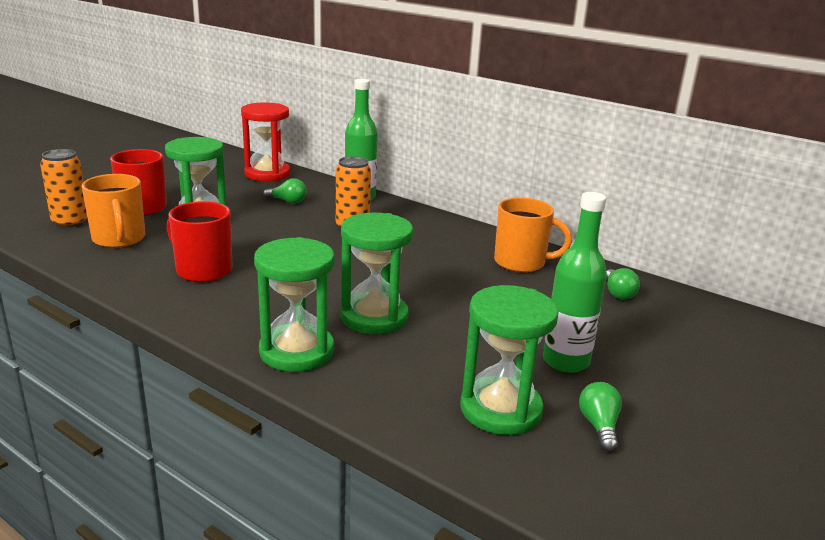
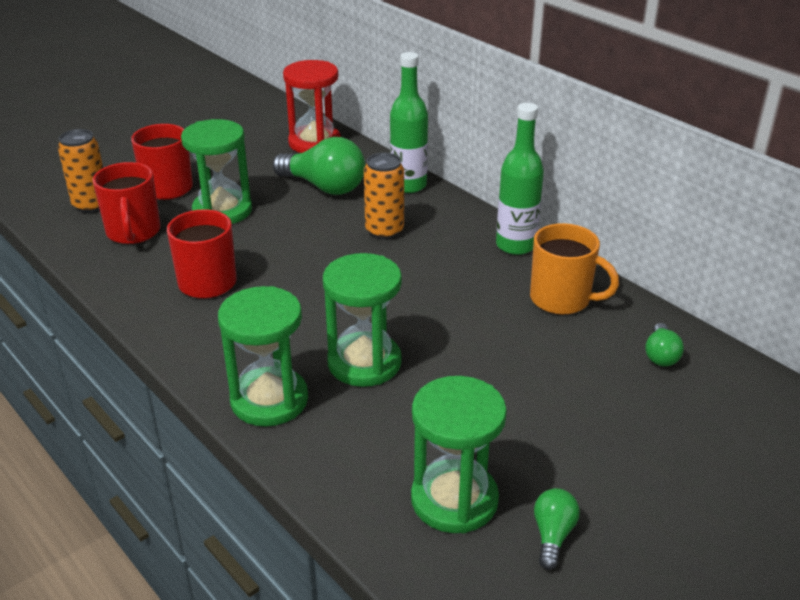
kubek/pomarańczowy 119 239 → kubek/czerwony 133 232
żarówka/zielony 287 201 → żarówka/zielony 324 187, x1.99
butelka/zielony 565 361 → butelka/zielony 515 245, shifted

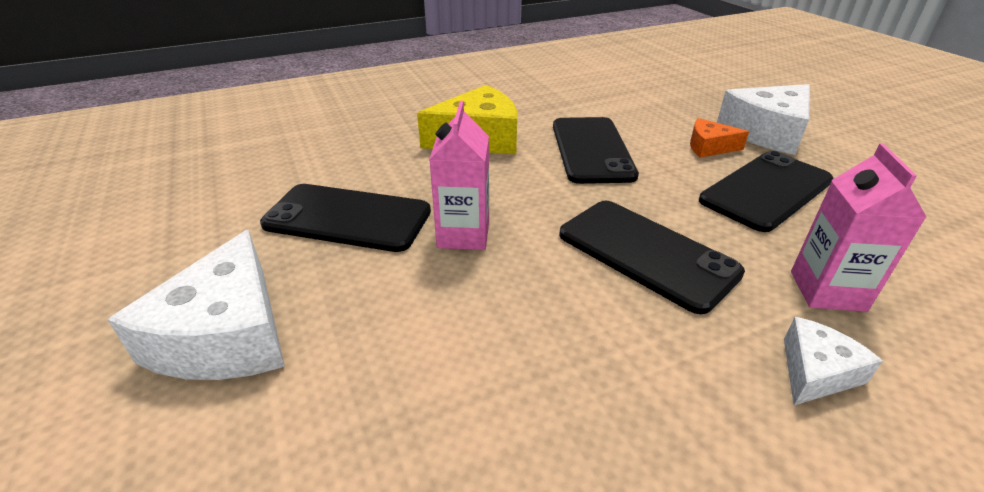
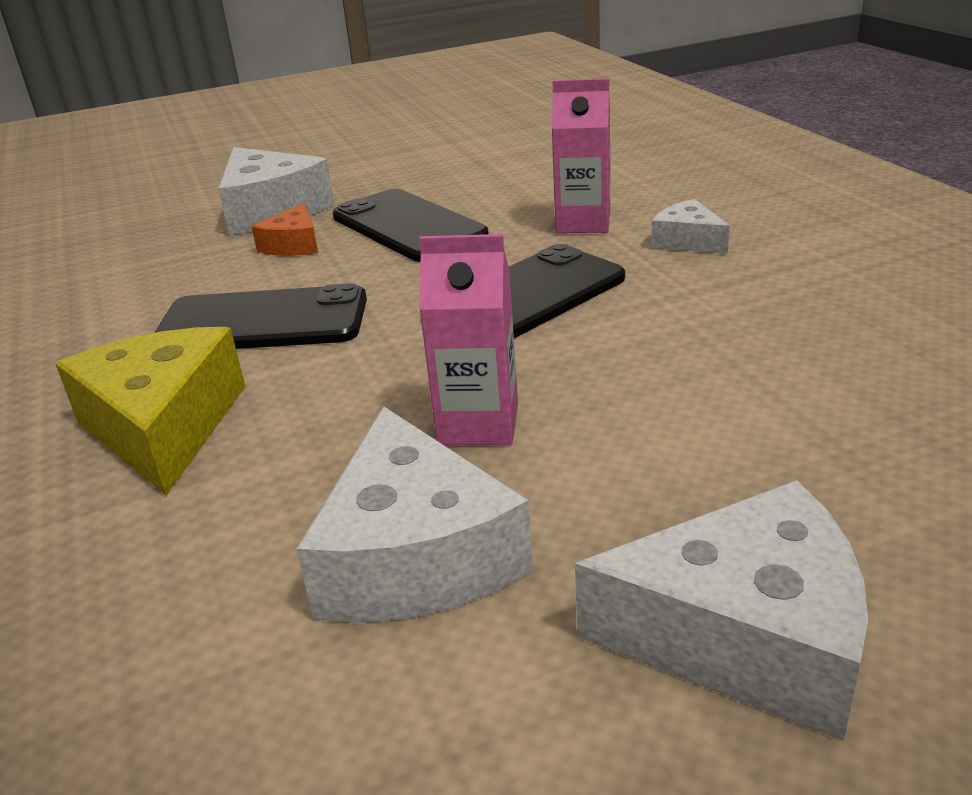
telefon/czarny 347 218 → ser/biały 414 555

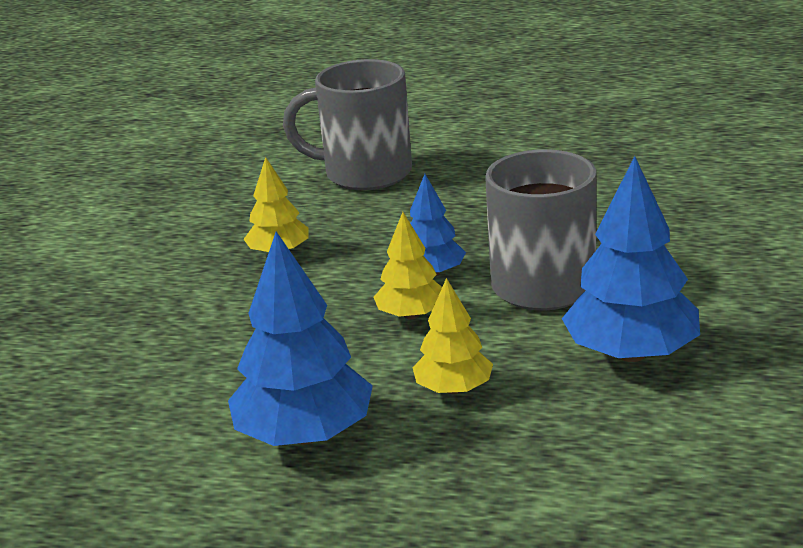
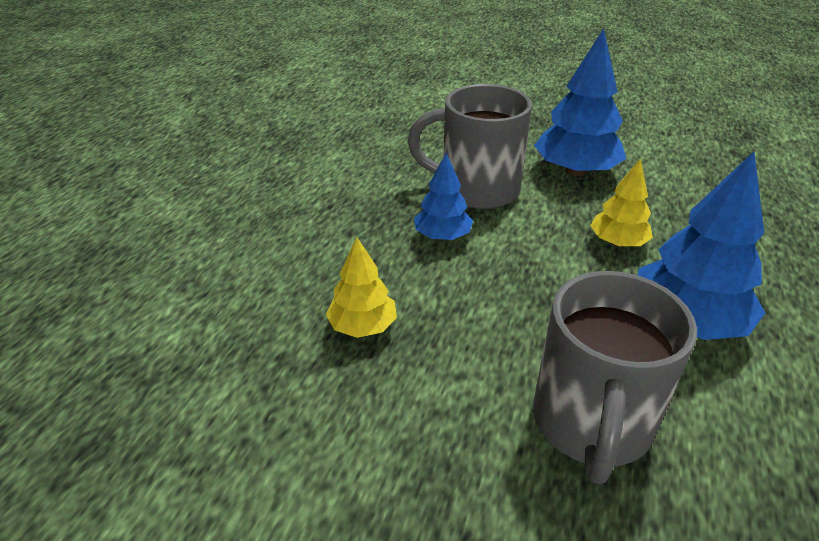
kubek/szary 365 173 → kubek/szary 591 424, shifted
drzewko/żółty 411 315 → -

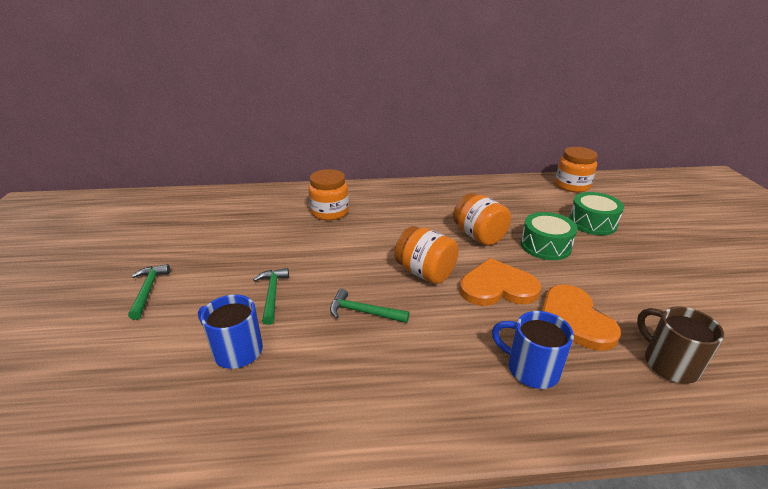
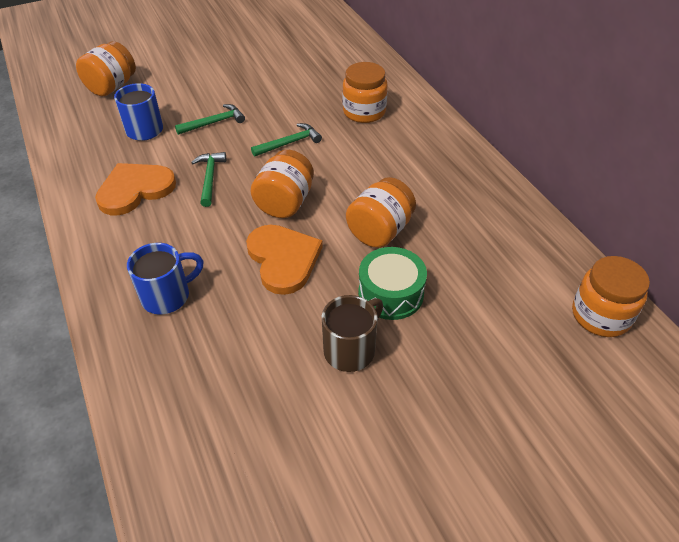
- → słoik/pomarańczowy 112 87
serce/pomarańczowy 574 320 → serce/pomarańczowy 135 190, shifted
kubek/niebieski 531 369 → kubek/niebieski 167 296, 45 degrees clockwise
młotek/zielony 148 290 → młotek/zielony 289 143, shifted
kubek/brązowy 669 363 → kubek/brązowy 351 350, shifted
bęben/zielony 592 223 → -

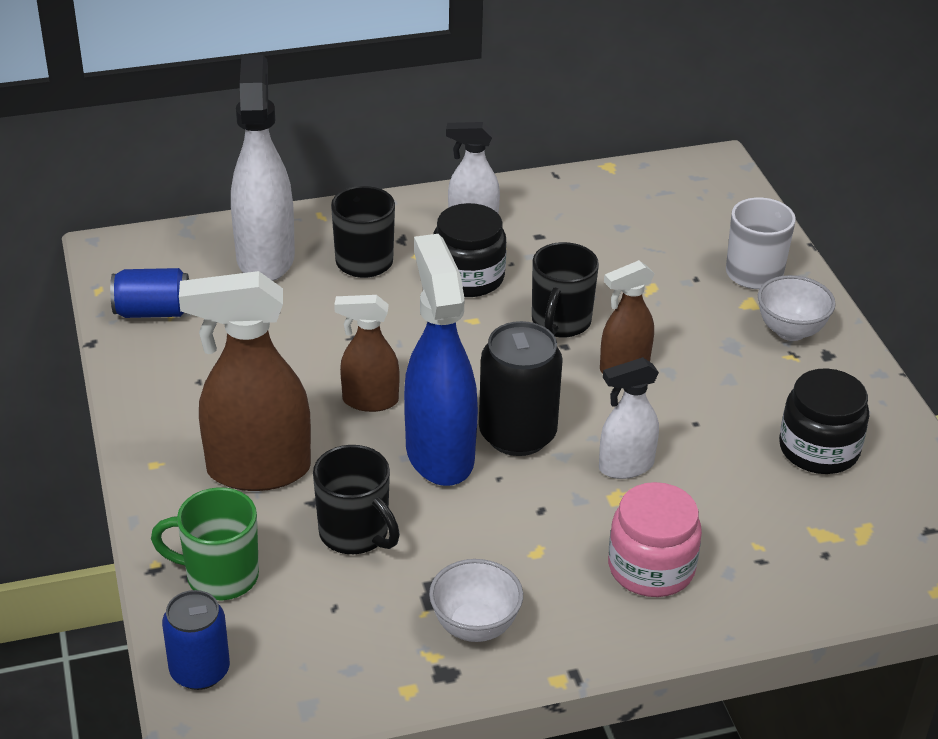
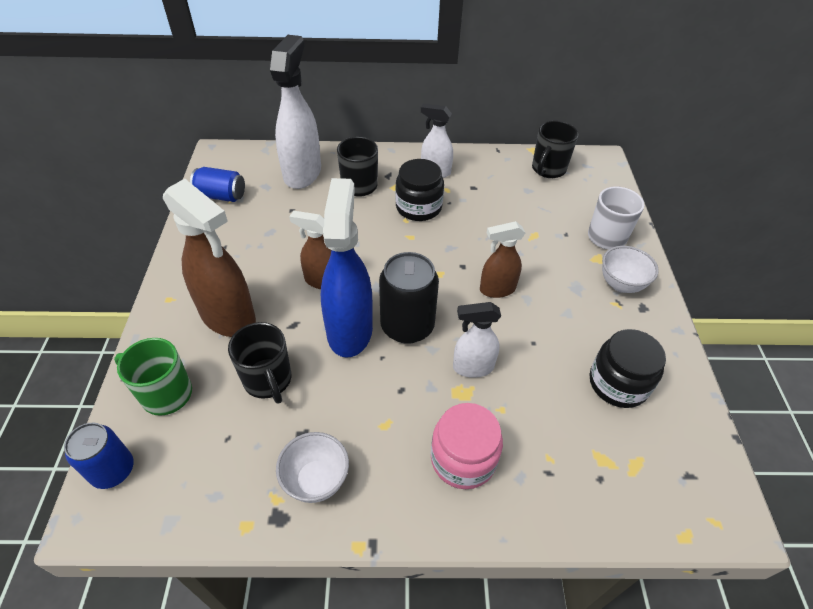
spryskiwacz/brązowy 257 470 → spryskiwacz/brązowy 228 317, 150 degrees counterclockwise
kubek/czarny 560 322 → kubek/czarny 548 169, shifted

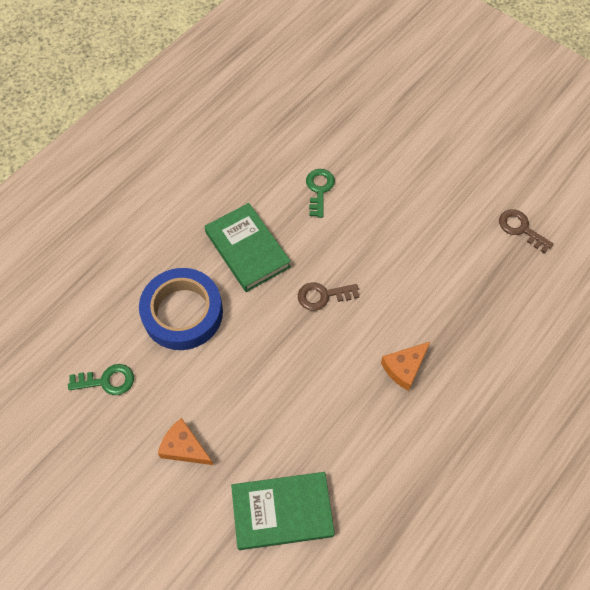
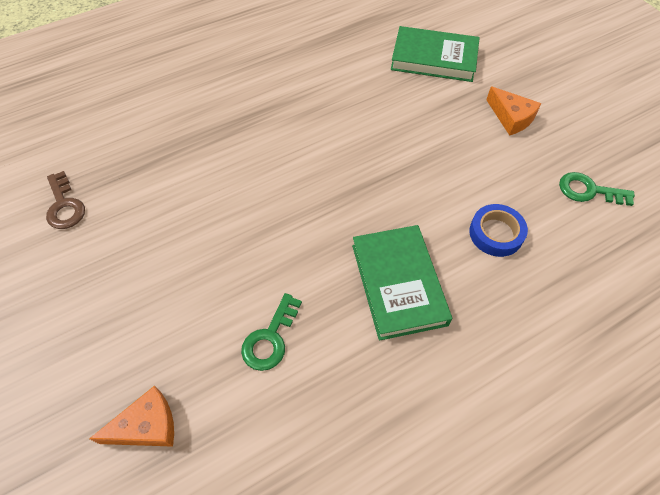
ser/pomarańczowy 404 368 → ser/pomarańczowy 147 426, shifted
taśma klejąca/niebieski 182 313 → taśma klejąca/niebieski 496 233, x0.55
klucz/brązowy 323 296 → -

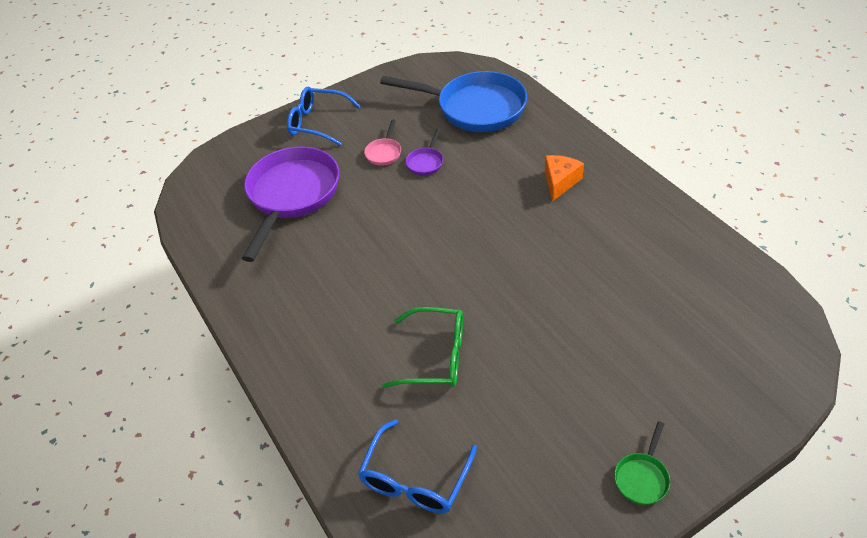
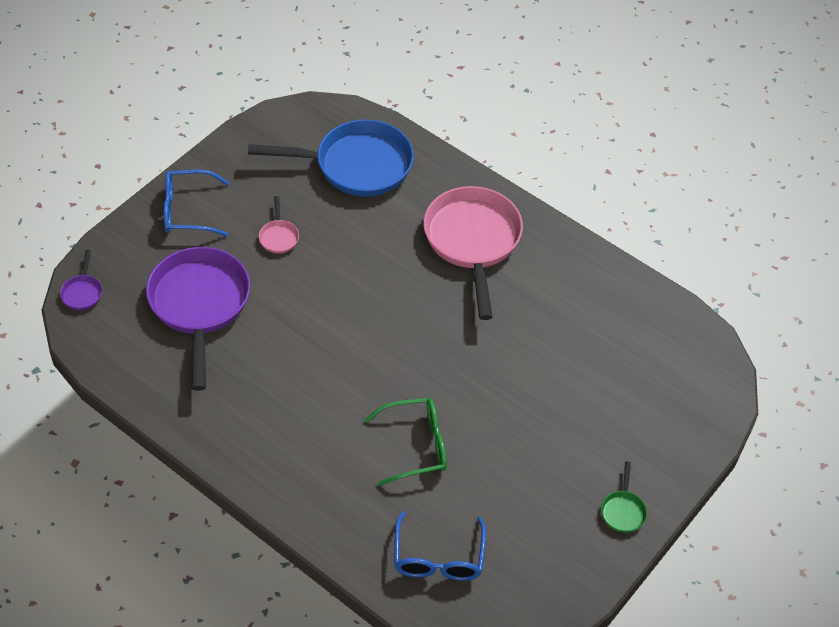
patelnia/fioletowy 425 162 → patelnia/fioletowy 82 292, shifted
ser/pomarańczowy 560 182 → patelnia/różowy 473 241

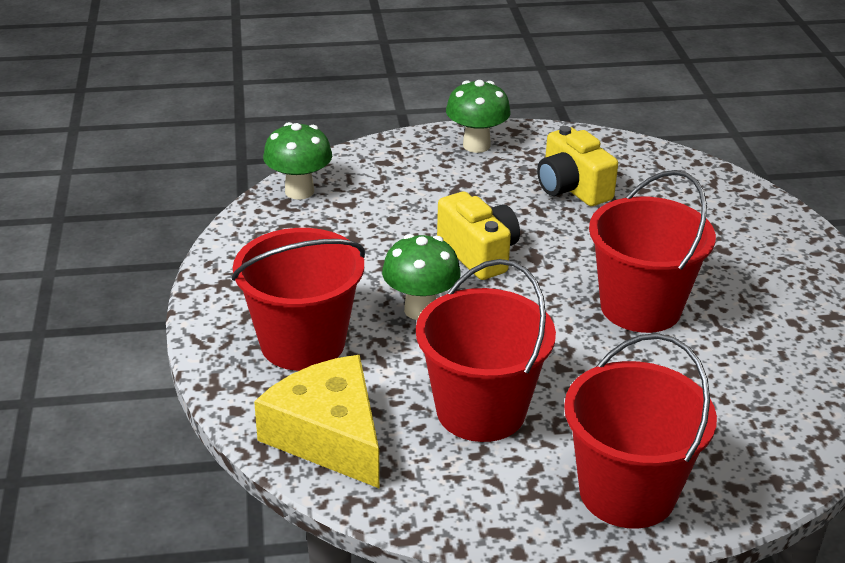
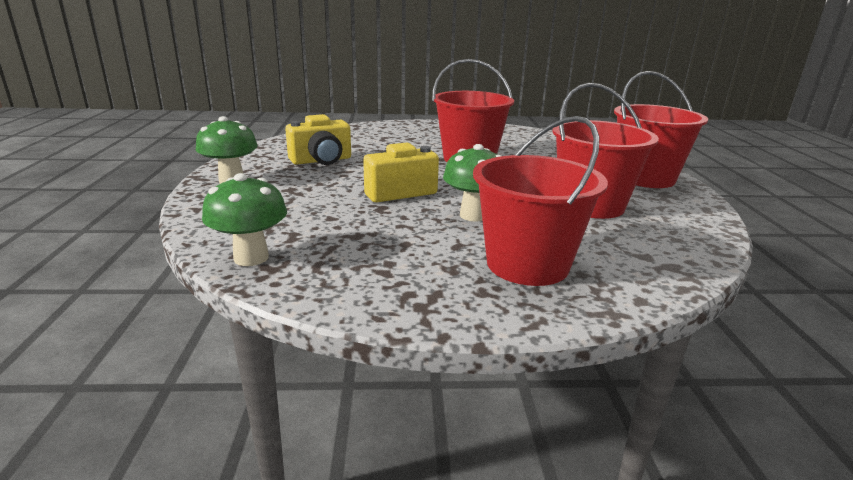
ser/żółty 329 436 → -

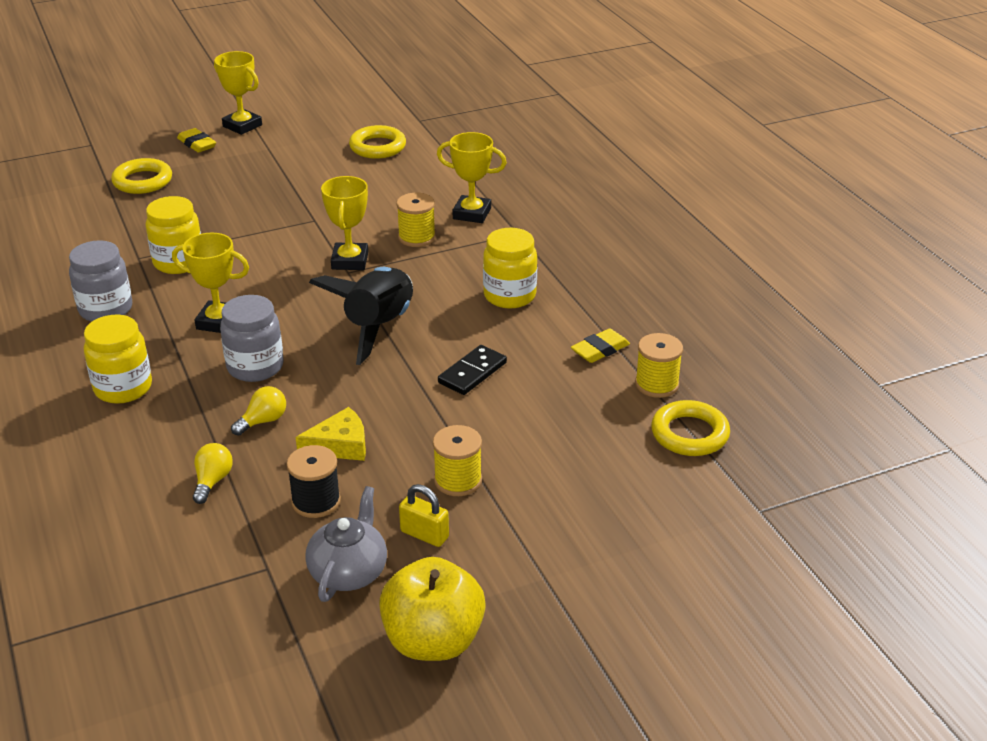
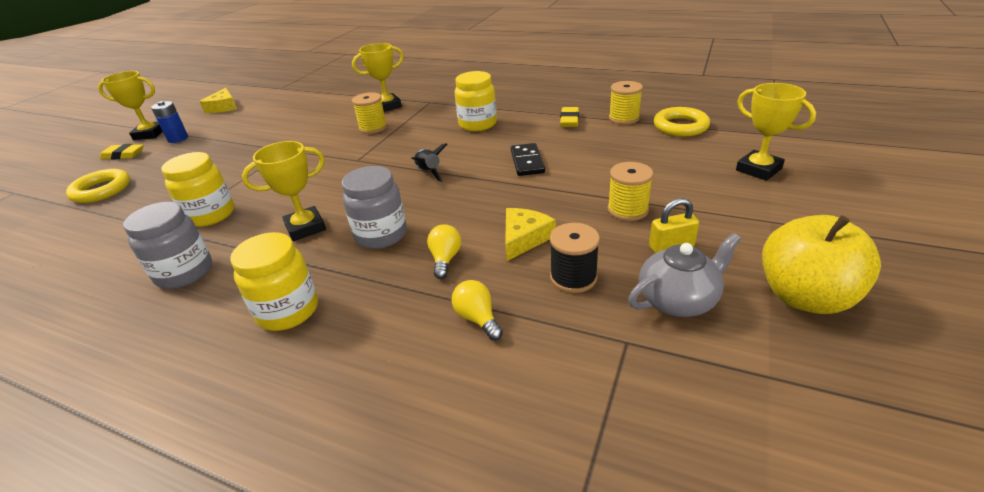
- → bateria/niebieski 178 139
- → ser/żółty 223 107
rakieta/czarny 378 327 → rakieta/czarny 429 172, x0.48
imbryk/szary 349 572 → imbryk/szary 678 300, 90 degrees clockwise
puchar/żółty 350 261 → puchar/żółty 758 169, shifted
pierścień/żółty 377 147 → -

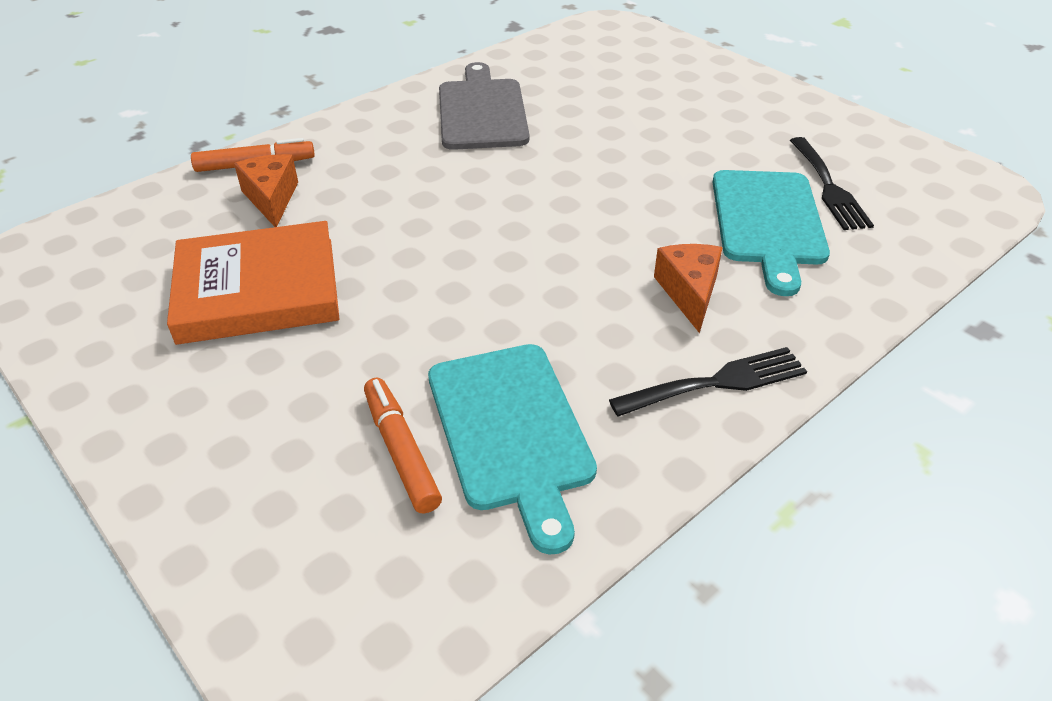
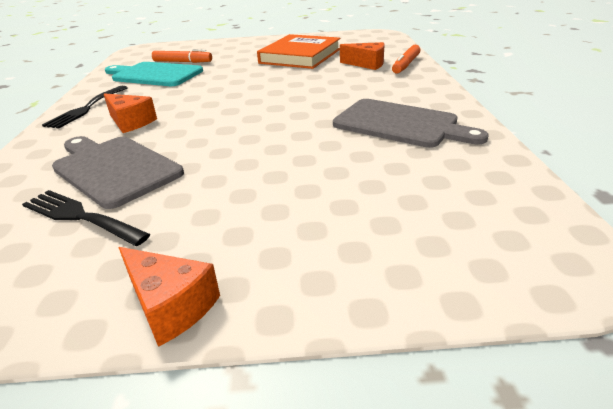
deska do krojenia/turkusowy 768 222 → deska do krojenia/szary 114 168
- → ser/pomarańczowy 170 306

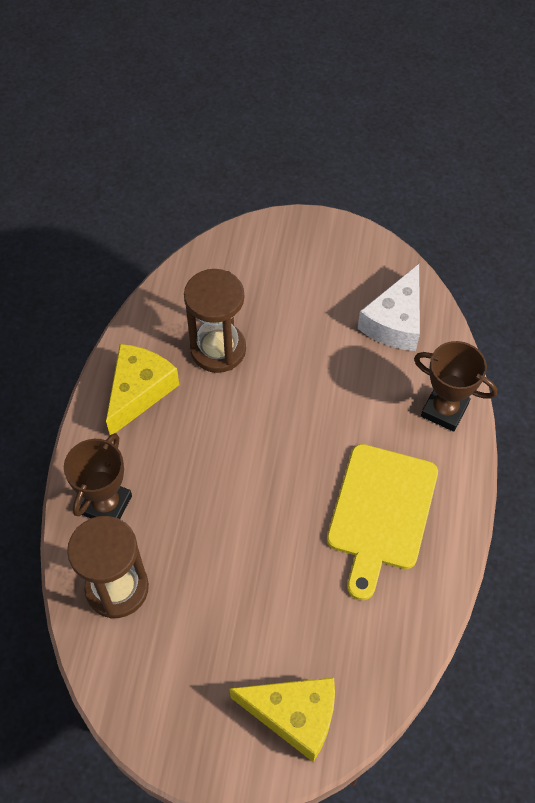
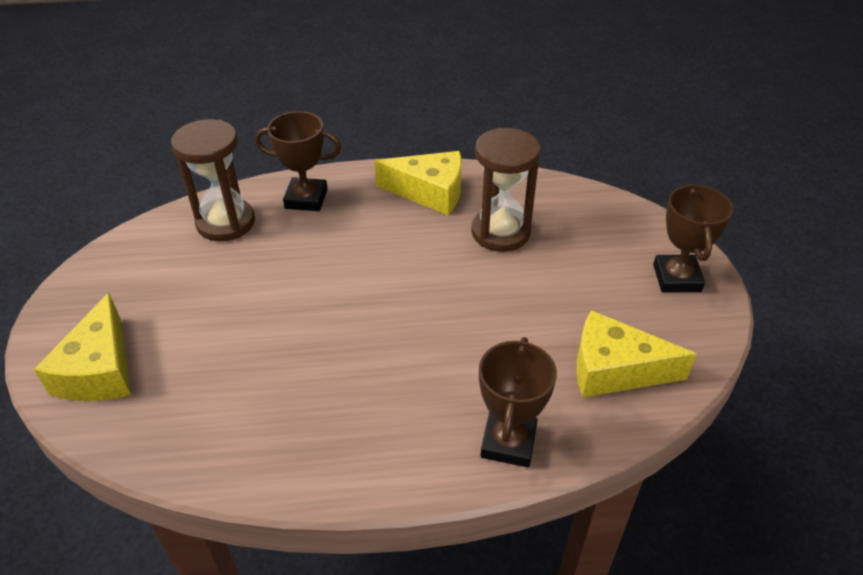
ser/biały 395 321 → ser/żółty 614 369
- → puchar/brązowy 676 278
deska do krojenia/żółty 381 512 → -

